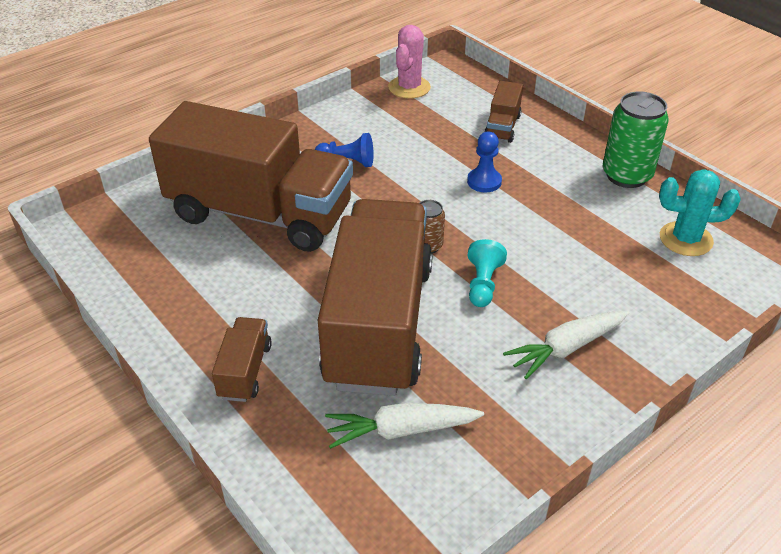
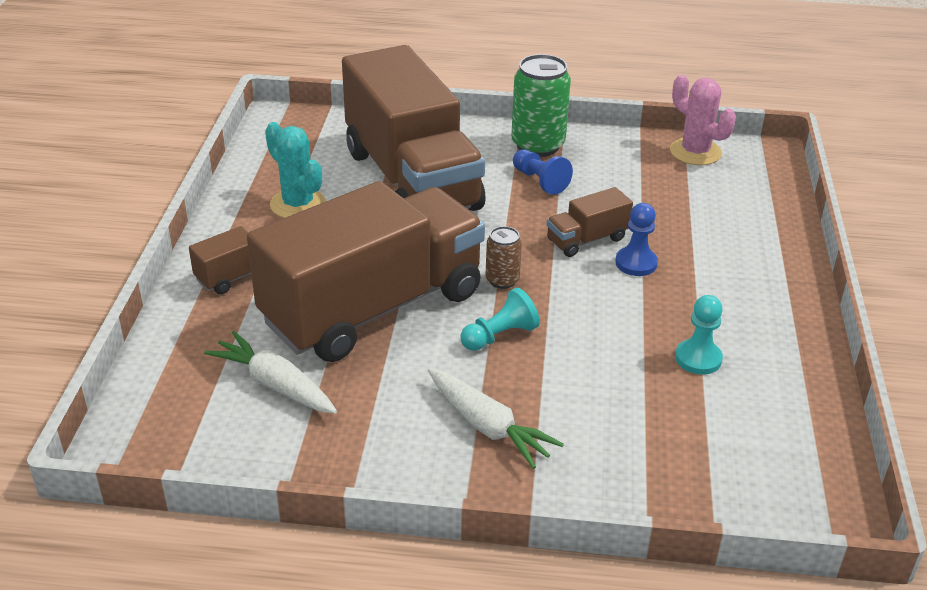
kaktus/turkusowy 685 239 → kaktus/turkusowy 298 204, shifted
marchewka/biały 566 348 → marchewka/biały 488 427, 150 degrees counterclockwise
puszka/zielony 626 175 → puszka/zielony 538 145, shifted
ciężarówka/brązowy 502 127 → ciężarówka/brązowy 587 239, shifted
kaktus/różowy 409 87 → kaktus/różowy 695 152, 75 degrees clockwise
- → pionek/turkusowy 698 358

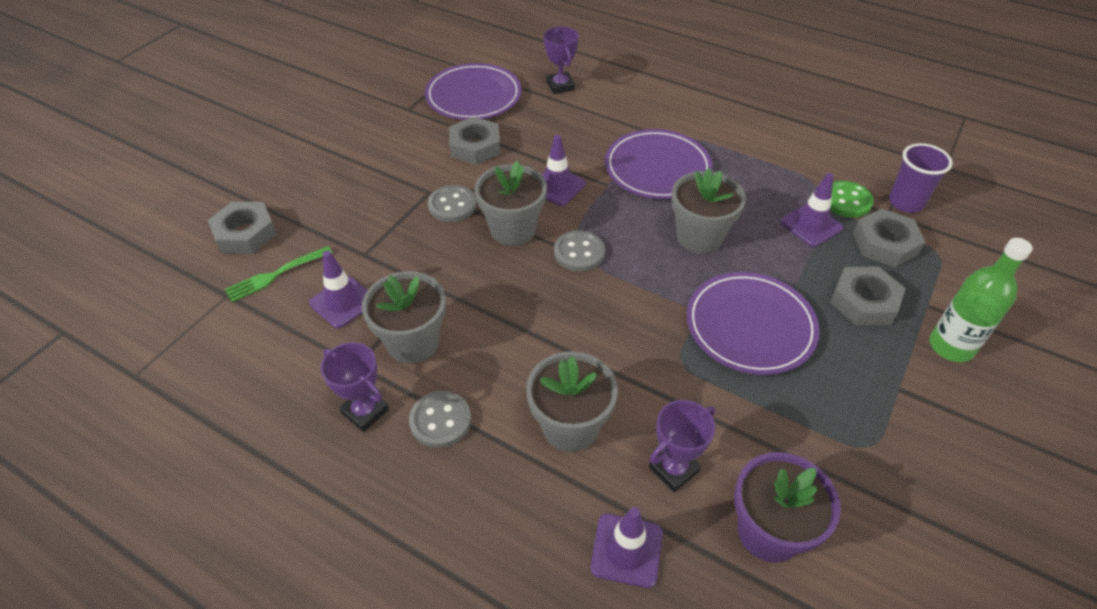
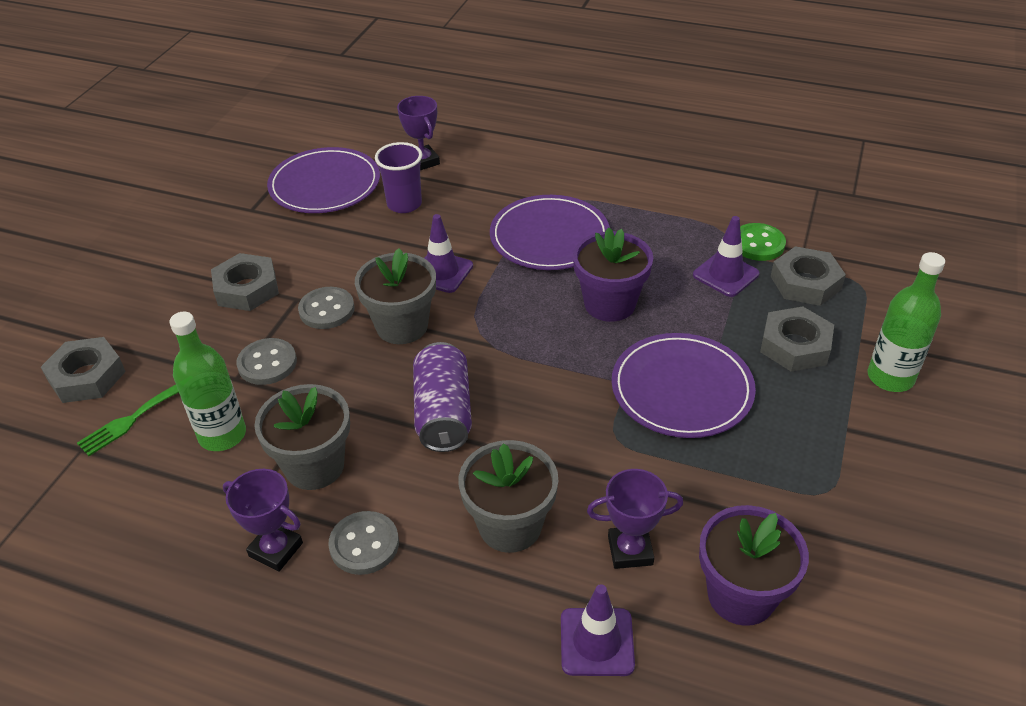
pachołek/fioletowy 343 302 → butelka/zielony 222 435
nakrętka/szary 475 146 → nakrętka/szary 247 288, shifted
guzik/szary 579 252 → guzik/szary 267 363, shifted
szklanka/fioletowy 905 202 → szklanka/fioletowy 404 204, shifted
- → puszka/fioletowy 443 413
doniczka/szary 699 237 → doniczka/fioletowy 609 304
puchar/fioletowy 673 469 → puchar/fioletowy 630 550, 45 degrees clockwise

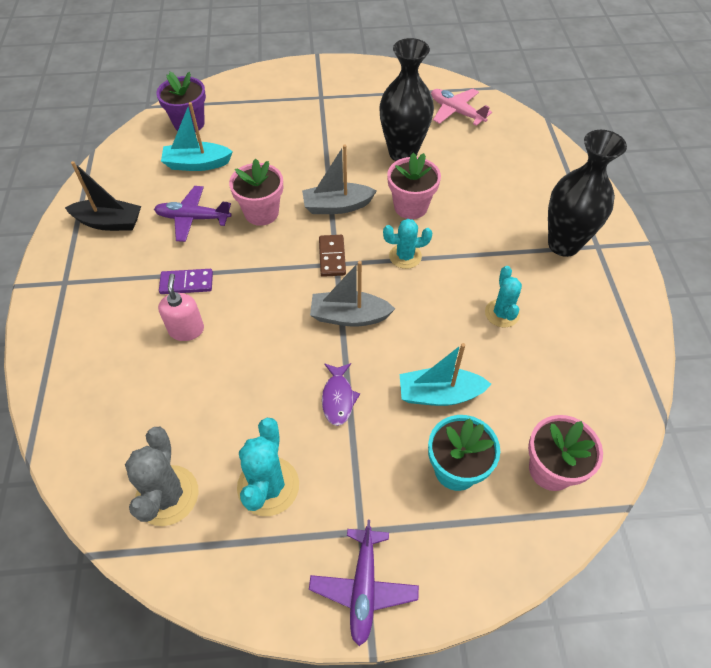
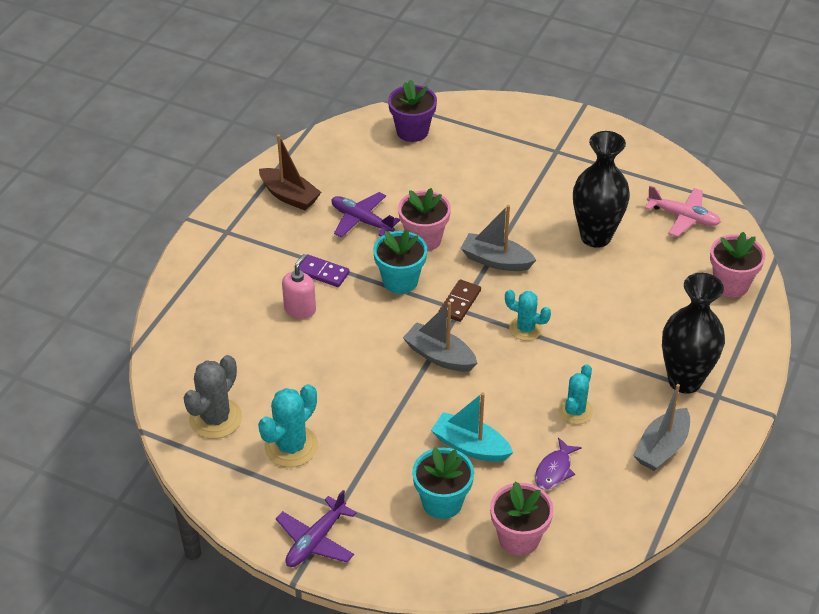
łódka/czarny 109 222 → łódka/brązowy 289 196
- → doniczka/turkusowy 400 281
ryba/fioletowy 338 398 → ryba/fioletowy 554 470, shifted
- → łódka/szary 662 448
samolot/różowy 456 112 → samolot/różowy 683 217, 135 degrees clockwise
doniczka/różowy 410 207 → doniczka/różowy 731 284, shifted
łódka/turkusowy 197 164 → -

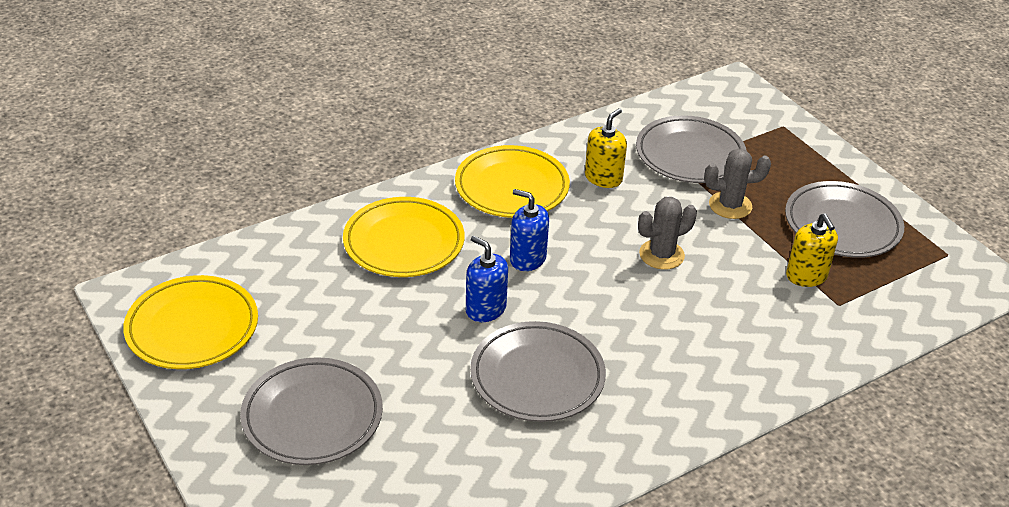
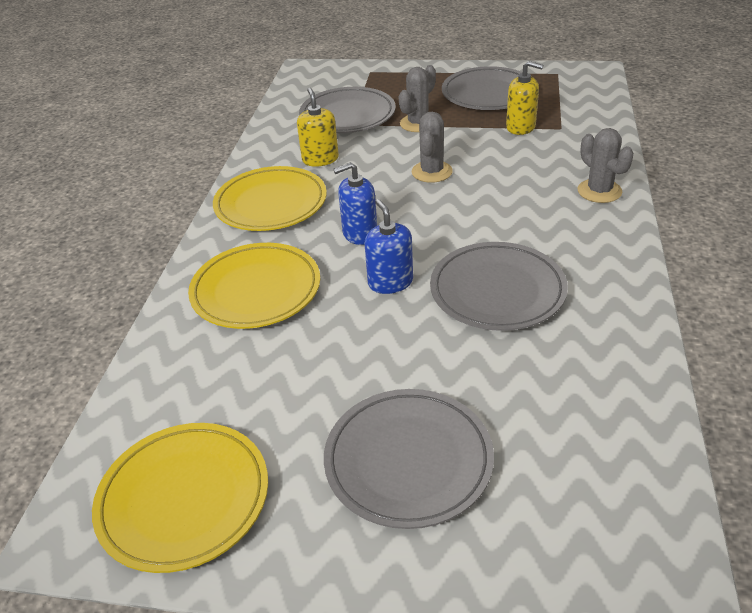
dozownik mydła/niebieski 485 309 → dozownik mydła/niebieski 390 282, 75 degrees clockwise
- → kaktus/szary 599 191

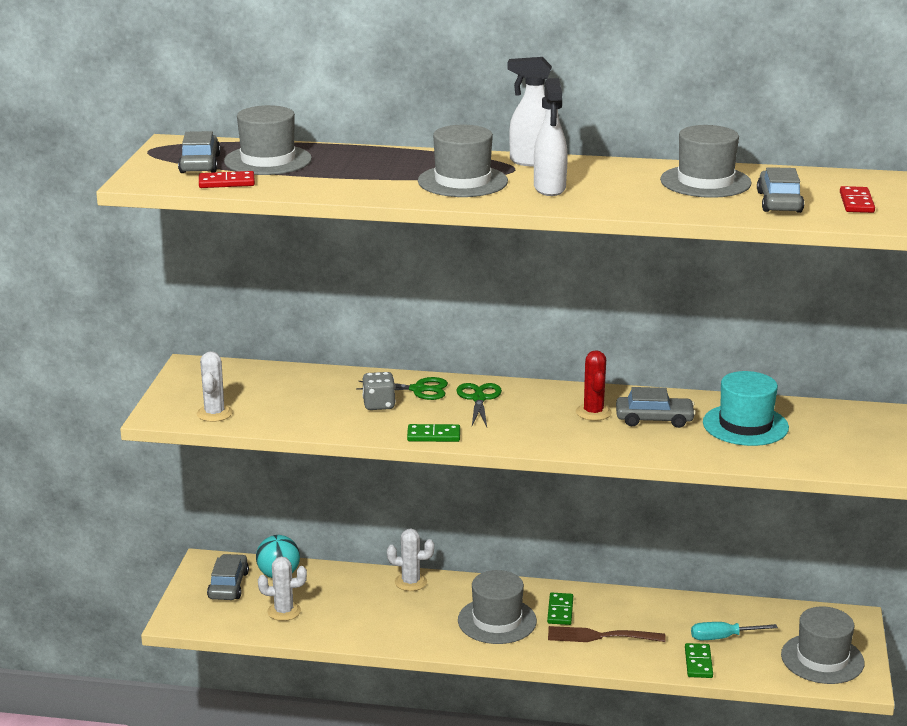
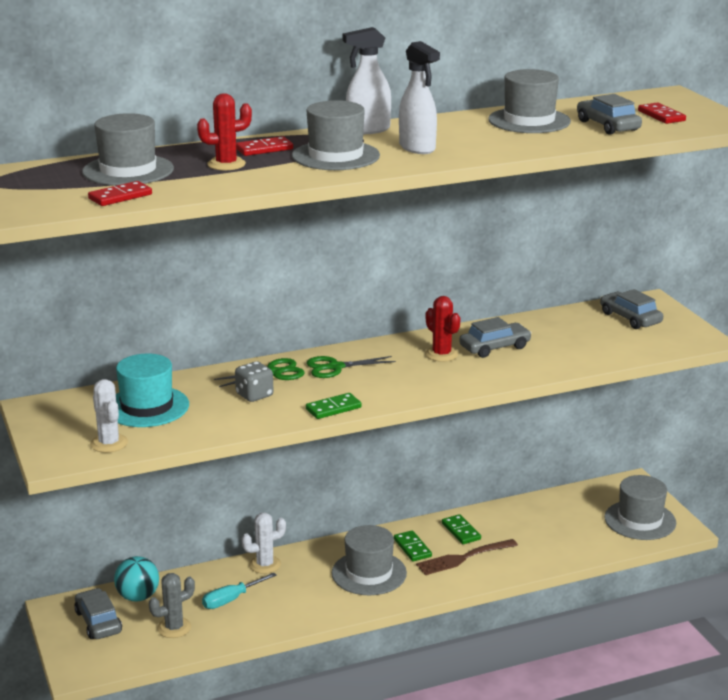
kapelusz/turkusowy 745 425 → kapelusz/turkusowy 147 407, shifted
kaktus/biały 284 611 → kaktus/szary 174 628
- → kaktus/czerwony 226 164
śrubokręt/turkusowy 722 637 → śrubokręt/turkusowy 230 600, shifted
- → kostka domina/czerwony 264 149
nożyczki/zielony 479 398 → nożyczki/zielony 335 367, 75 degrees counterclockwise
kostka domina/zielony 698 663 → kostka domina/zielony 461 531, shifted
samochód/szary 200 164 → samochód/szary 630 318, shifted

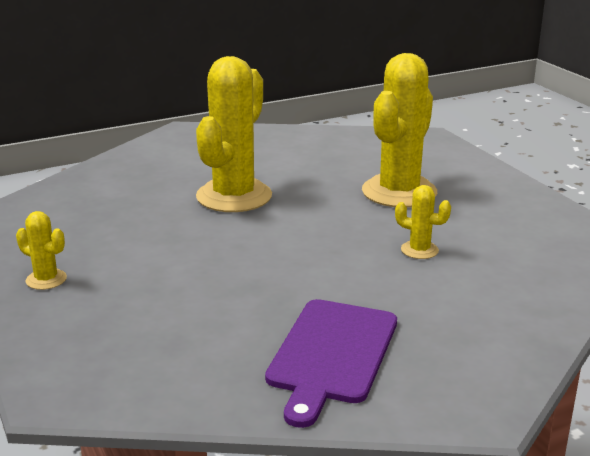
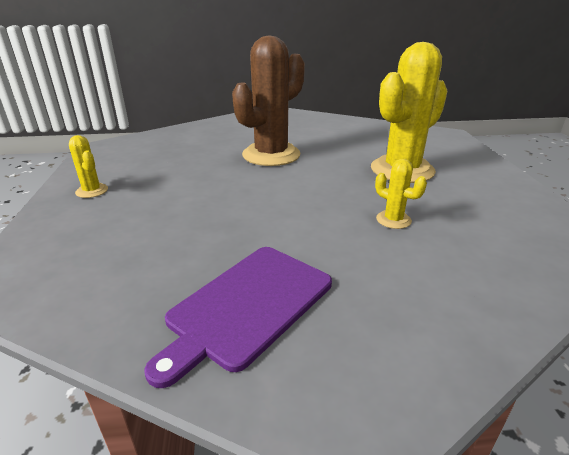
kaktus/żółty 234 196 → kaktus/brązowy 271 155

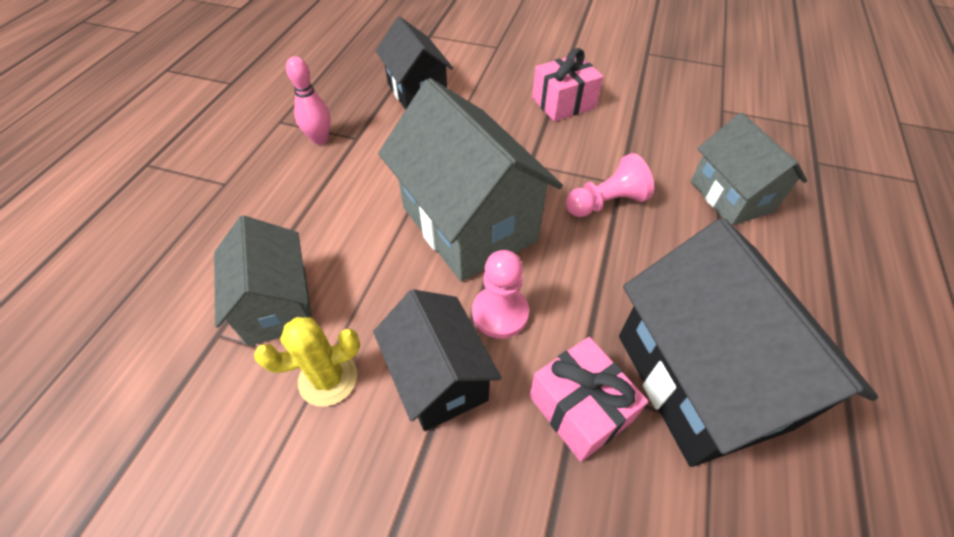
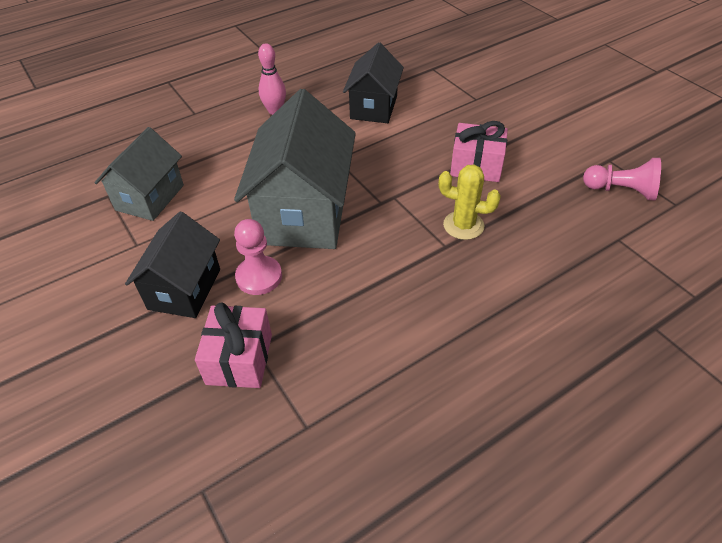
kaktus/żółty 328 378 → kaktus/żółty 463 225, shifted
pionek/różowy 606 203 → pionek/różowy 621 191, shifted
domek/czarny 700 380 → -
domek/szary 731 196 → -

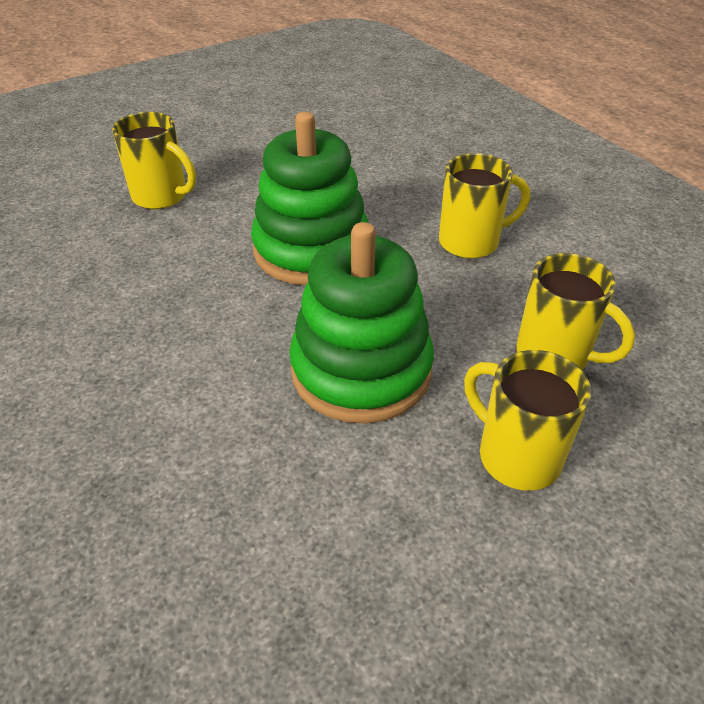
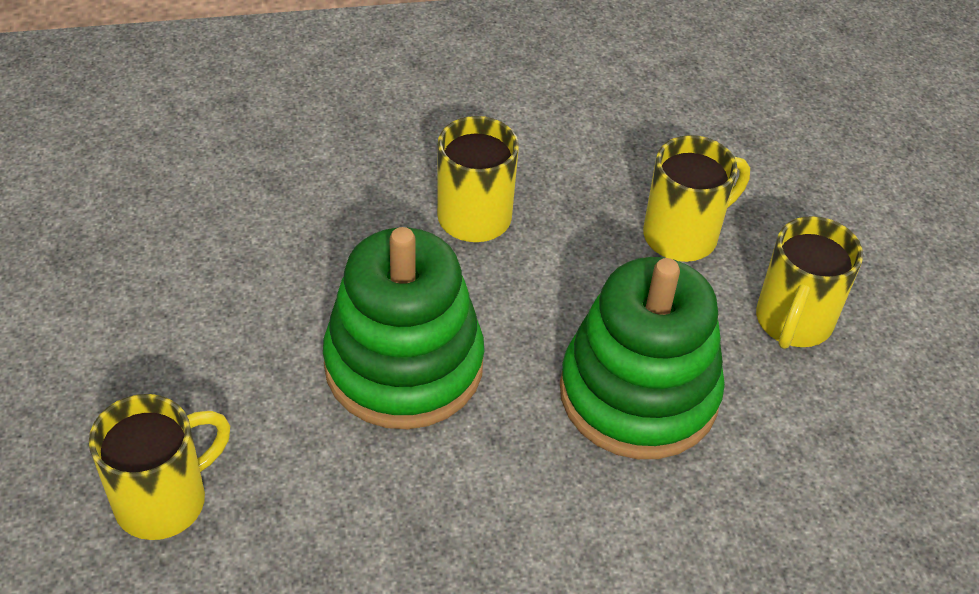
kubek/żółty 516 455 → kubek/żółty 793 322, 45 degrees counterclockwise

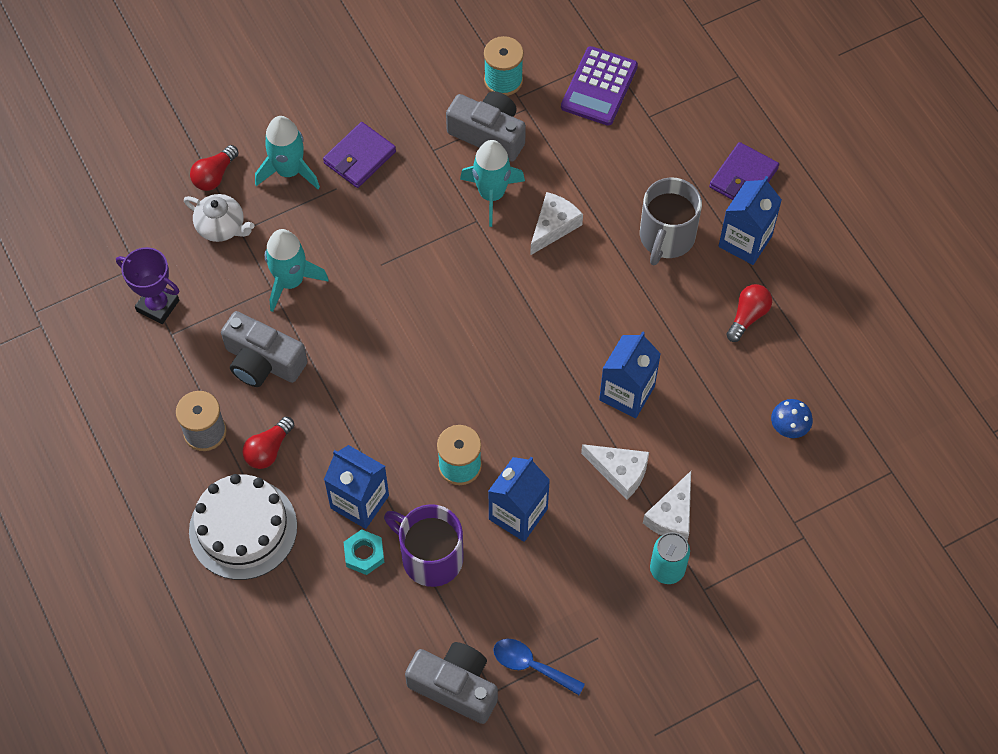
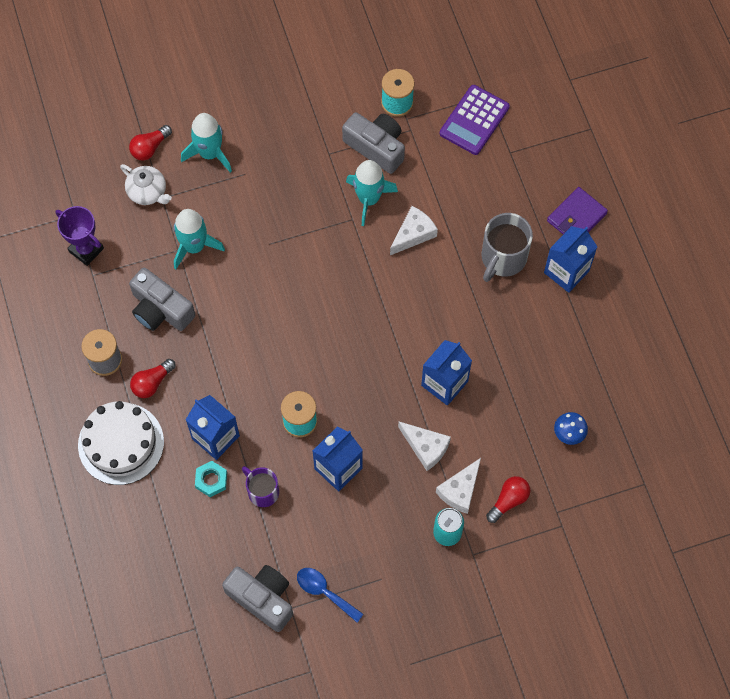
kubek/fioletowy 430 557 → kubek/fioletowy 262 491, x0.64
żarówka/czerwony 748 316 → żarówka/czerwony 508 500, shifted
portfel/fioletowy 359 157 → -

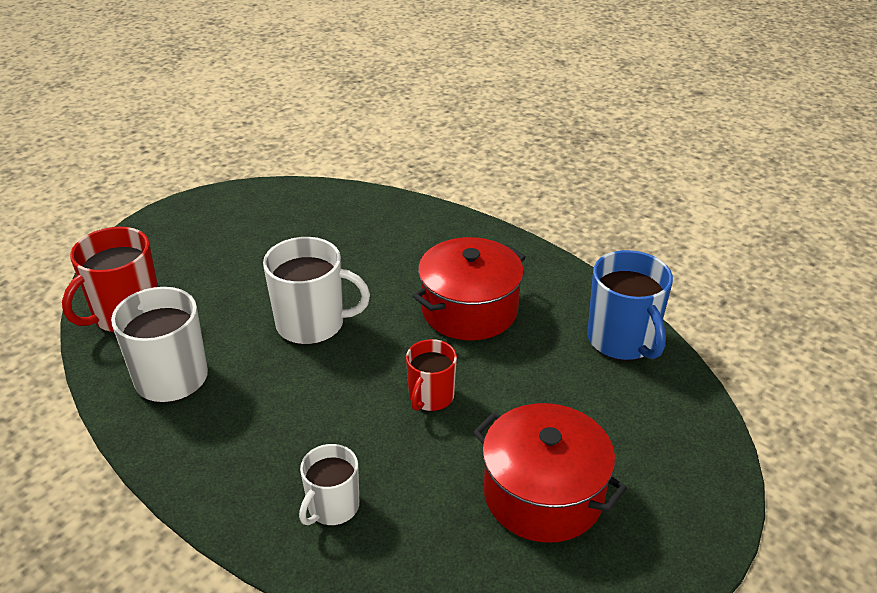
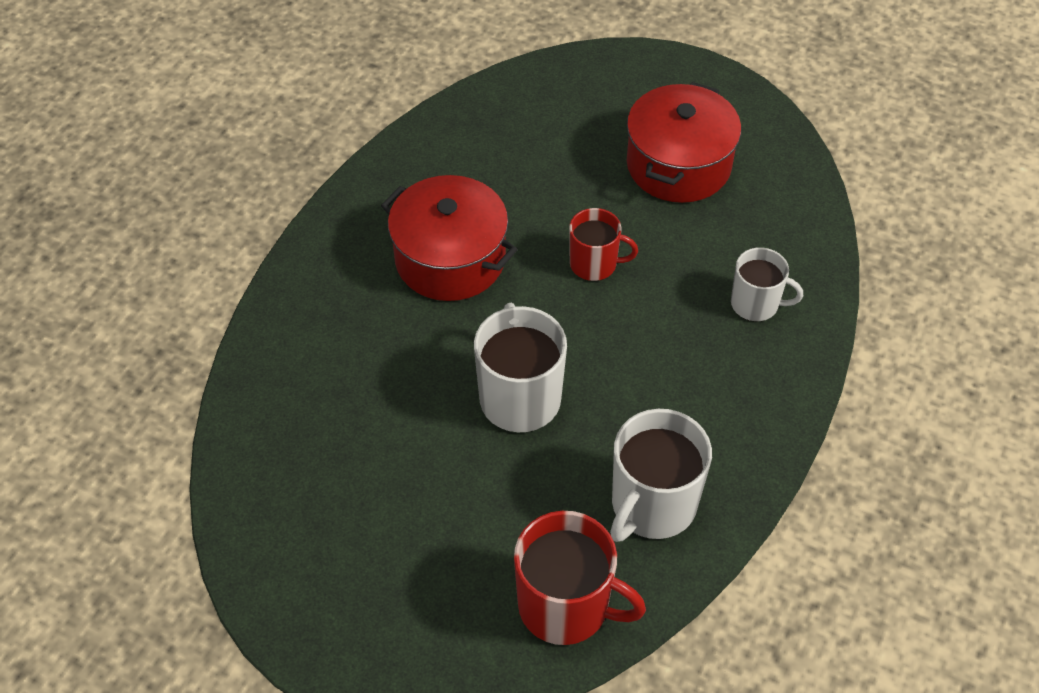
kubek/niebieski 622 340 → -

